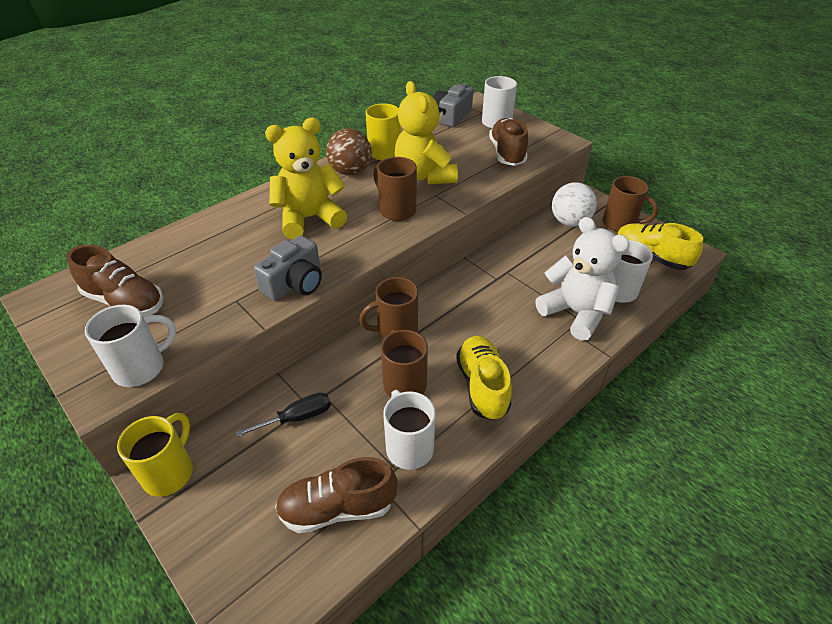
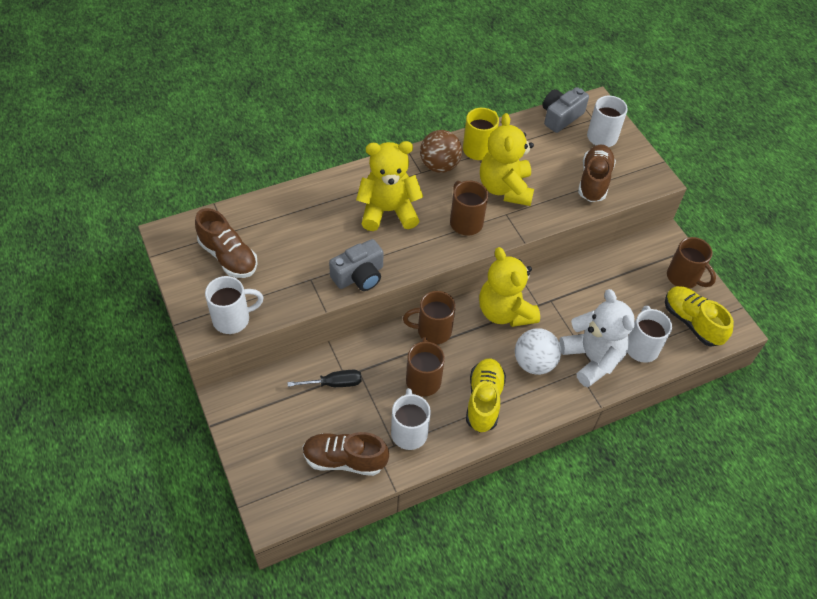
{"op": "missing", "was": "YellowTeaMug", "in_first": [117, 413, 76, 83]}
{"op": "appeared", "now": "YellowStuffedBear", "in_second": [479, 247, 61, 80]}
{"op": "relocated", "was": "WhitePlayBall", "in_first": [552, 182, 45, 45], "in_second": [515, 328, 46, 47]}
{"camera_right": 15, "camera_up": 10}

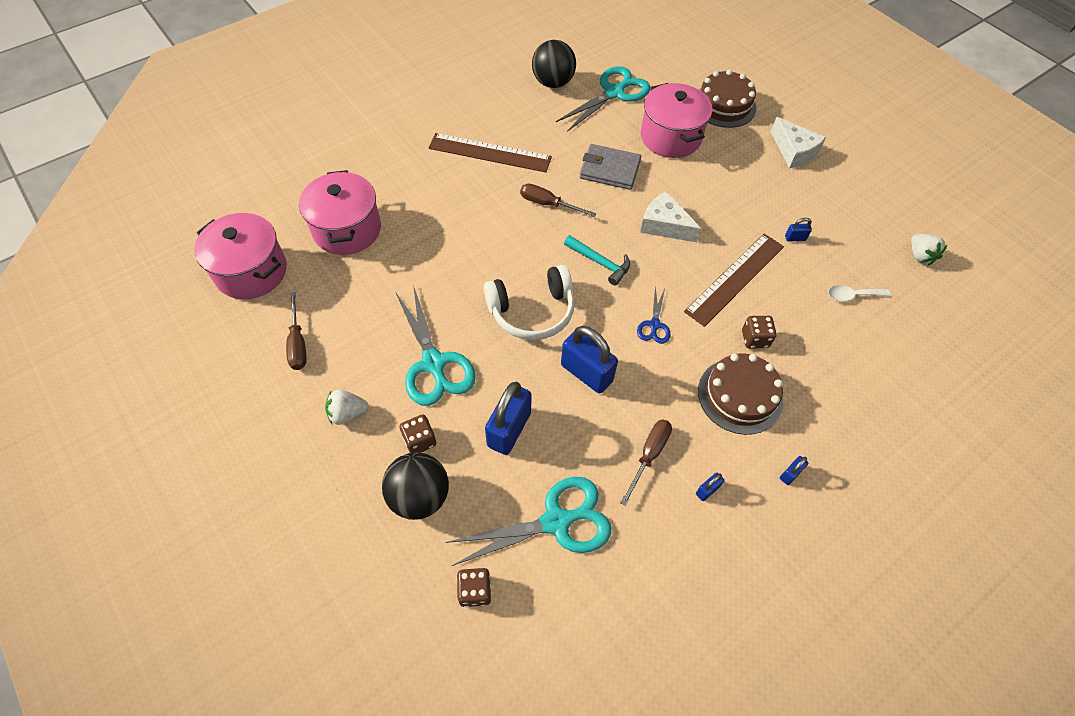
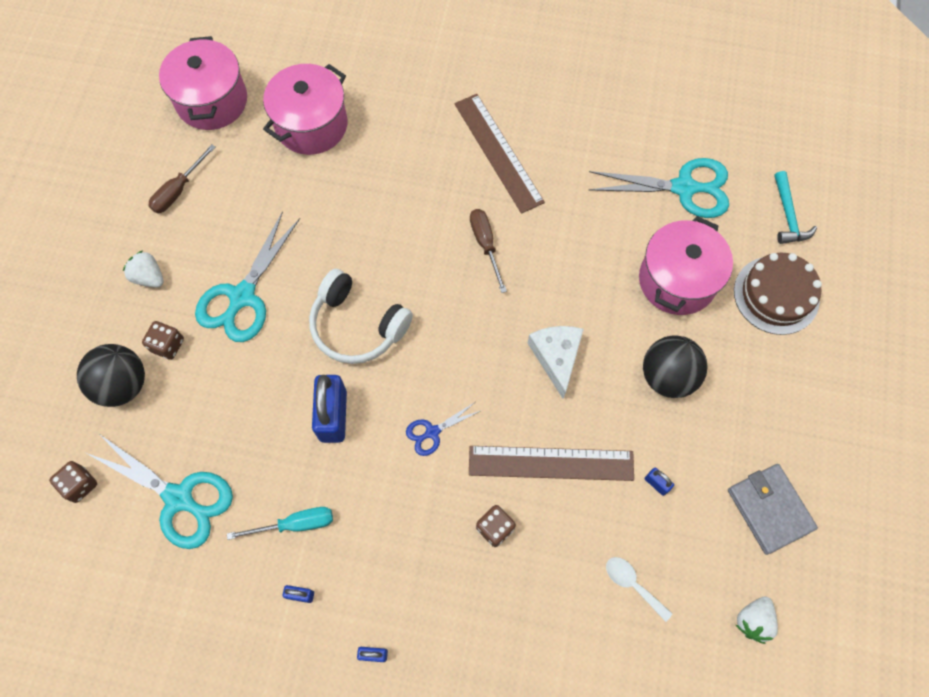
{"op": "missing", "was": "RoyalBlueSmallLock", "in_first": [485, 382, 47, 73]}
{"op": "missing", "was": "BrownLayerCake", "in_first": [698, 353, 85, 82]}
{"op": "missing", "was": "WhitePieceOfCheese", "in_first": [771, 117, 55, 51]}
{"op": "relocated", "was": "BlackPlayBall", "in_first": [532, 40, 44, 48], "in_second": [643, 335, 65, 63]}
{"op": "relocated", "was": "AquaHammer", "in_first": [564, 235, 66, 51], "in_second": [774, 171, 43, 73]}
{"op": "relocated", "was": "AshGreyBillfold", "in_first": [579, 144, 62, 46], "in_second": [728, 464, 90, 91]}
{"op": "colour", "was": "BrownHandScrewdriver", "now": "AquaHandScrewdriver", "in_first": [620, 419, 52, 87], "in_second": [227, 507, 106, 33]}
{"camera_right": 50, "camera_up": 10}

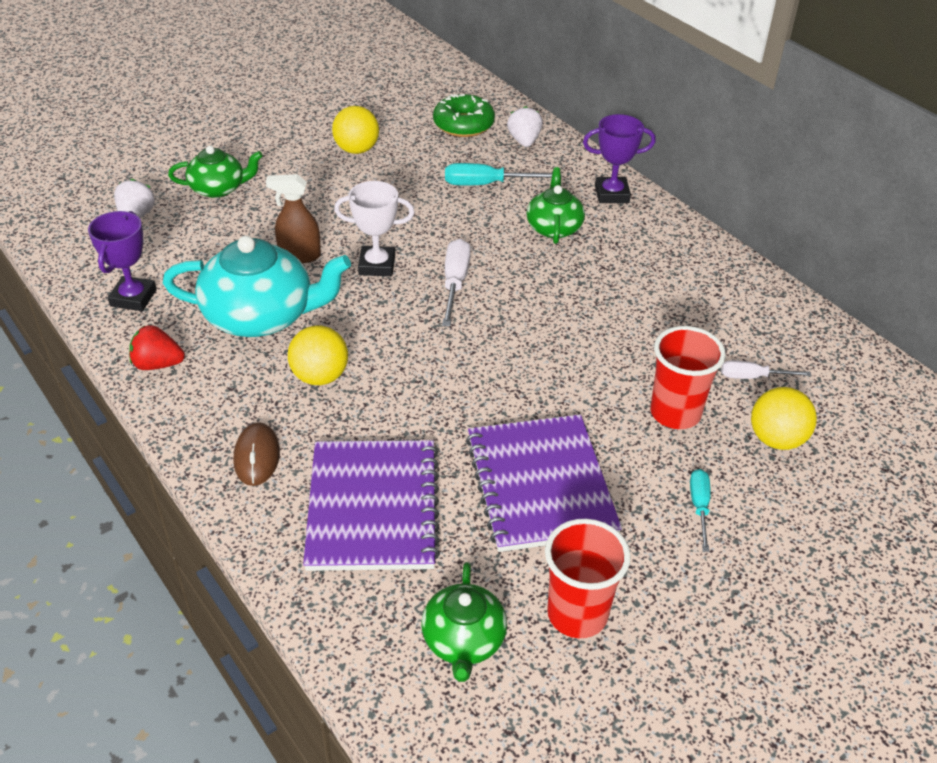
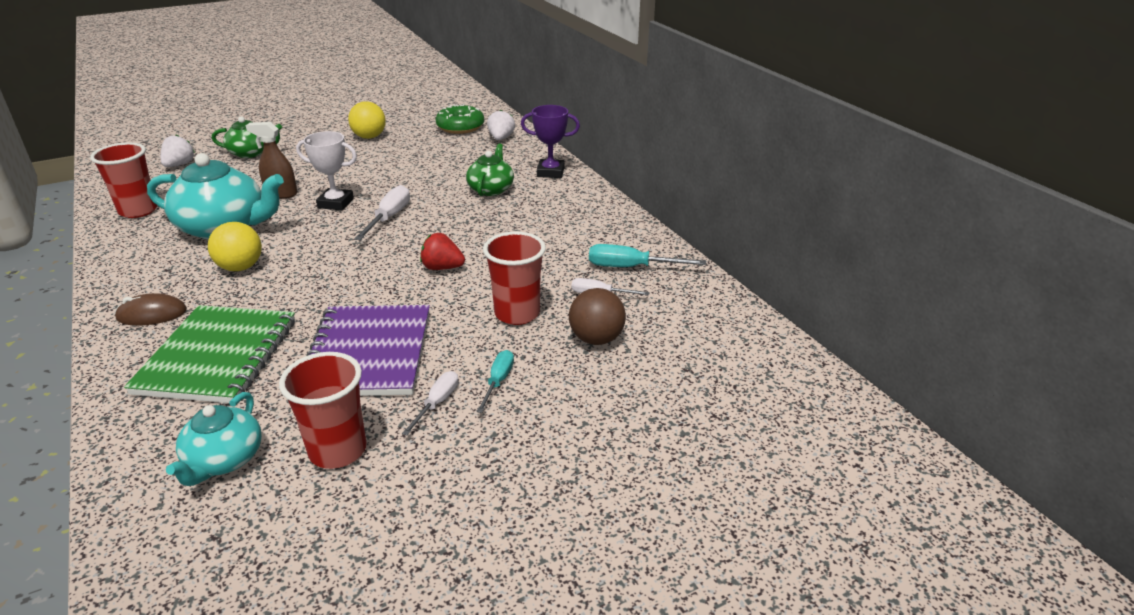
{"op": "appeared", "now": "WhiteHandScrewdriver", "in_second": [402, 371, 57, 65]}
{"op": "relocated", "was": "CrimsonStrawberry", "in_first": [129, 325, 56, 45], "in_second": [420, 233, 45, 37]}
{"op": "relocated", "was": "AquaHandScrewdriver", "in_first": [445, 163, 107, 23], "in_second": [589, 244, 117, 23]}
{"op": "exchanged", "was": "PurplePrizeCup", "now": "CrimsonTumbler", "in_first": [88, 211, 69, 100], "in_second": [90, 142, 68, 76]}
{"op": "colour", "was": "PurpleNotepad", "now": "EmeraldNotepad", "in_first": [303, 440, 137, 131], "in_second": [124, 305, 171, 98]}
{"op": "colour", "was": "EmeraldTeapot", "now": "AquaTeapot", "in_first": [421, 562, 86, 120], "in_second": [166, 392, 96, 94]}
{"op": "colour", "was": "YellowPlayBall", "now": "BrownPlayBall", "in_first": [751, 387, 66, 63], "in_second": [569, 288, 57, 57]}
{"op": "spun", "was": "BrownMouse", "in_first": [234, 422, 46, 64], "in_second": [115, 293, 72, 33], "clockwise": 75}
{"camera_right": 10, "camera_up": -10}

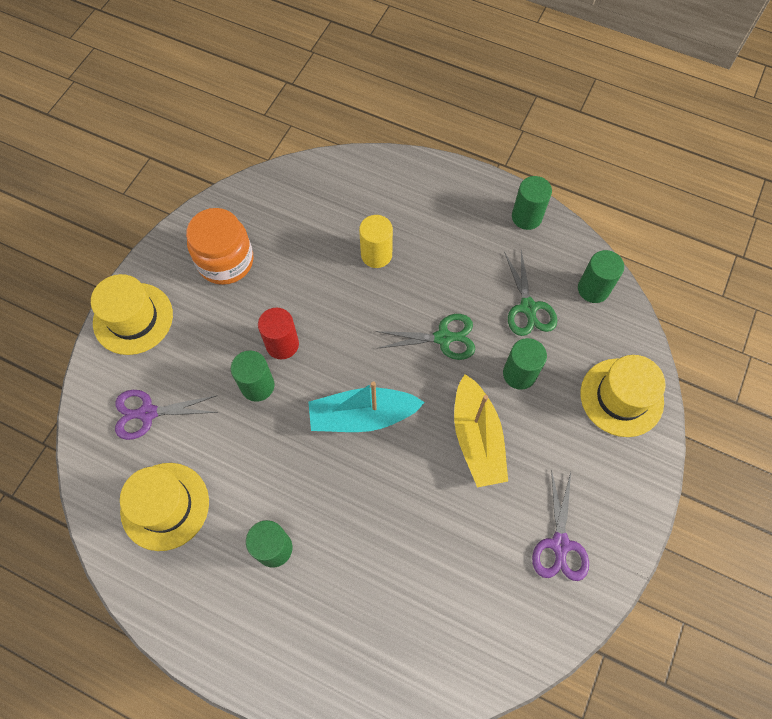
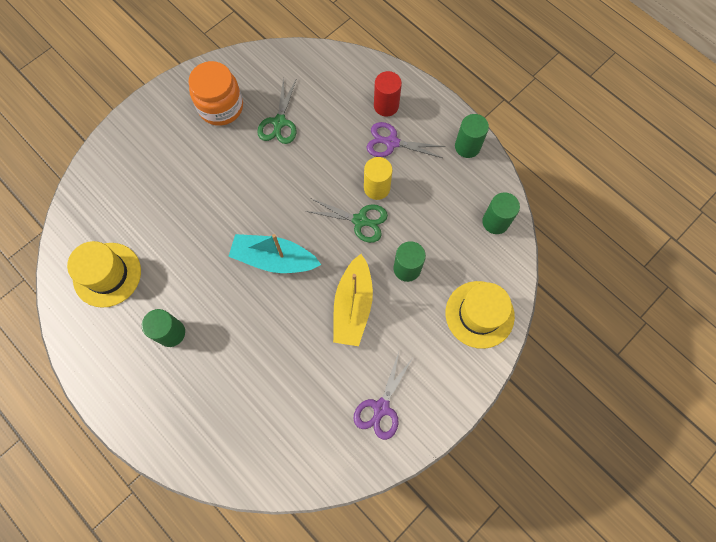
{"op": "missing", "was": "YellowTopHat", "in_first": [91, 274, 82, 81]}
{"op": "missing", "was": "EmeraldCylinder", "in_first": [231, 350, 43, 52]}
{"op": "relocated", "was": "PurpleScissors", "in_first": [115, 390, 103, 50], "in_second": [366, 122, 79, 36]}
{"op": "relocated", "was": "CrimsonCylinder", "in_first": [258, 308, 41, 51], "in_second": [374, 71, 28, 46]}
{"op": "relocated", "was": "YellowCylinder", "in_first": [359, 215, 34, 53], "in_second": [364, 157, 29, 43]}
{"op": "relocated", "was": "EmeraldScissors", "in_first": [504, 250, 53, 86], "in_second": [257, 77, 40, 67]}
{"camera_right": 20, "camera_up": 5}

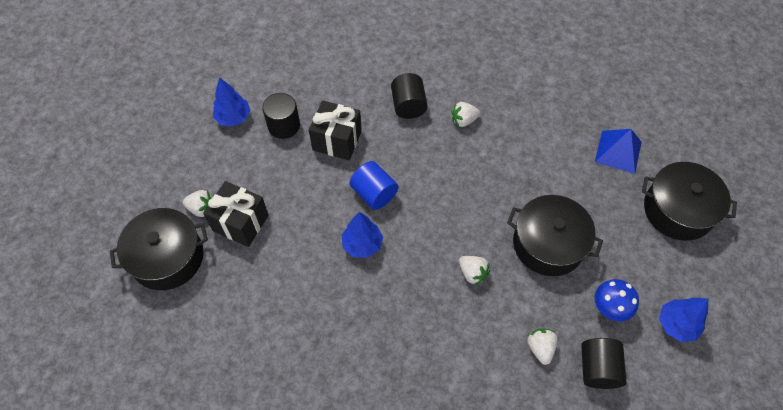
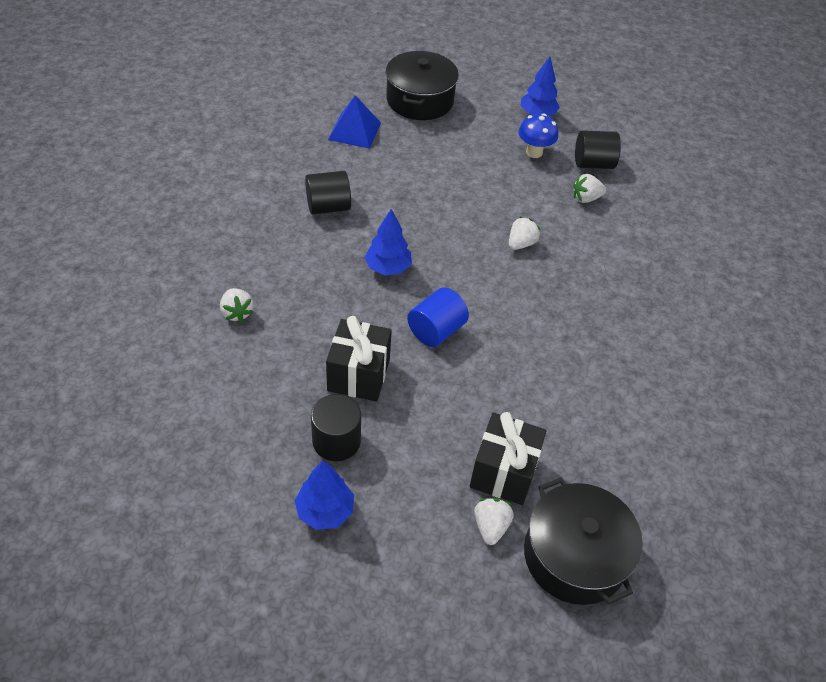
{"op": "missing", "was": "BlackPot", "in_first": [507, 195, 96, 81]}
{"op": "relocated", "was": "RoyalBlueToyTree", "in_first": [342, 212, 41, 46], "in_second": [364, 209, 48, 66]}
{"op": "relocated", "was": "BlackCylinder", "in_first": [391, 73, 37, 46], "in_second": [305, 171, 46, 43]}
{"op": "relocated", "was": "WhiteStrawberry", "in_first": [451, 102, 29, 25], "in_second": [220, 288, 34, 34]}
{"camera_right": -100, "camera_up": -10}

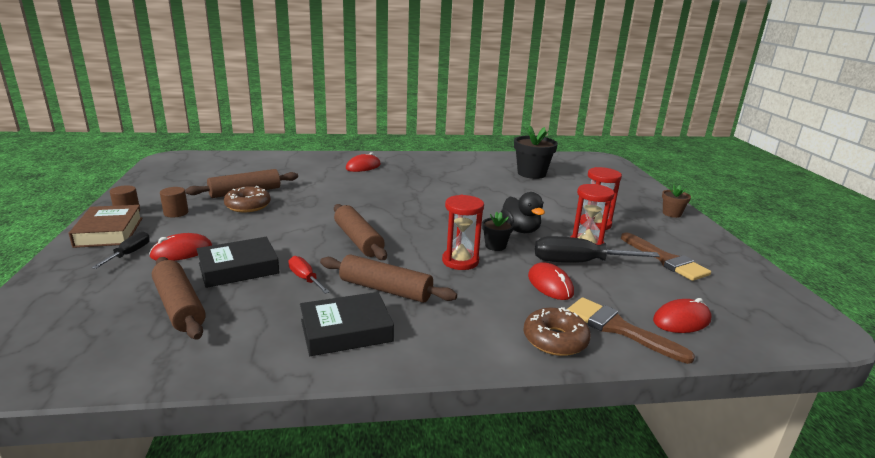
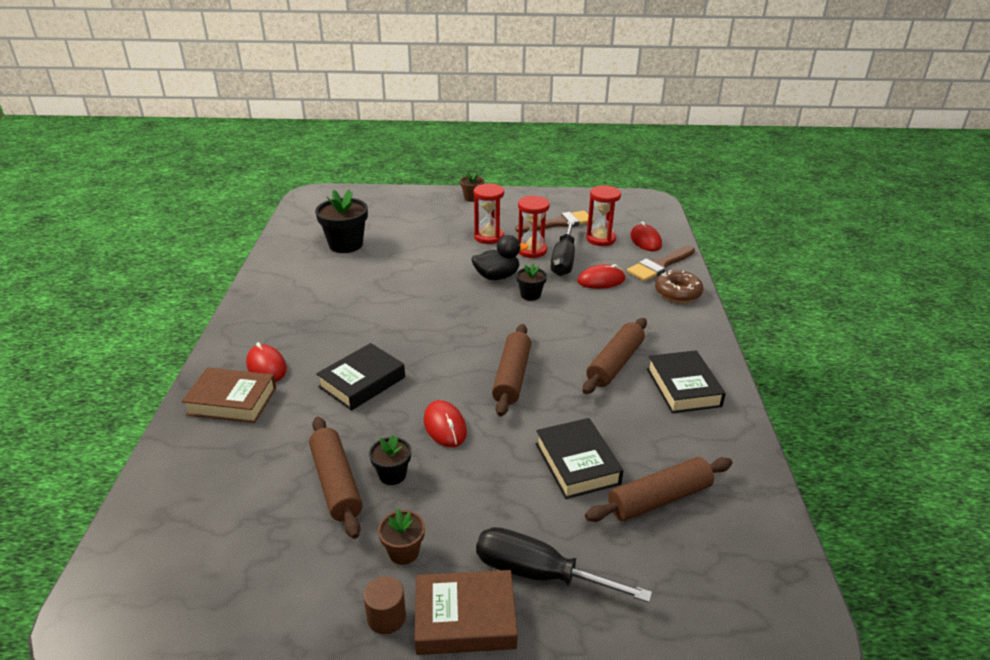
{"op": "missing", "was": "CrimsonHandScrewdriver", "in_first": [288, 256, 42, 38]}
{"op": "appeared", "now": "BrownBook", "in_second": [182, 368, 94, 55]}
{"op": "appeared", "now": "BlackBook", "in_second": [316, 343, 89, 68]}
{"op": "relocated", "was": "CrimsonMouse", "in_first": [149, 233, 63, 28], "in_second": [424, 400, 43, 47]}
{"op": "relocated", "was": "CrimsonSandglass", "in_first": [442, 195, 42, 75], "in_second": [586, 185, 35, 61]}
{"op": "exchanged", "was": "BrownCylinder", "now": "BrownFlowerPot", "in_first": [160, 187, 28, 30], "in_second": [378, 509, 47, 56]}
{"op": "exchanged", "was": "BrownGlazedDonut", "now": "BlackFlowerPot", "in_first": [224, 186, 47, 26], "in_second": [369, 435, 42, 50]}
{"op": "spun", "was": "BrownDoughRoller", "in_first": [334, 204, 53, 56], "in_second": [492, 324, 39, 92], "clockwise": -60}
{"op": "size", "was": "BlackHandScrewdriver", "in_first": [91, 231, 59, 38], "in_second": [476, 527, 176, 76], "ratio": 1.8}
{"camera_right": -80, "camera_up": 10}

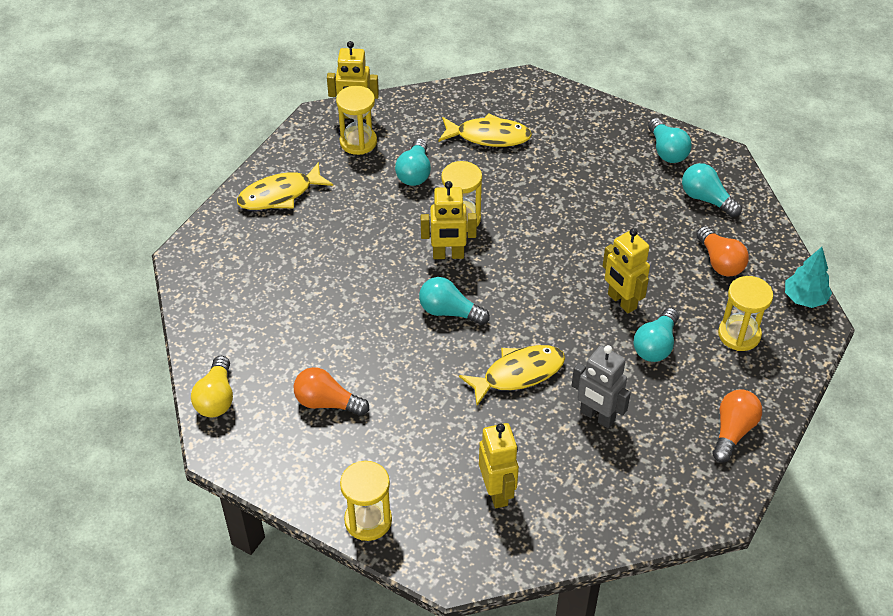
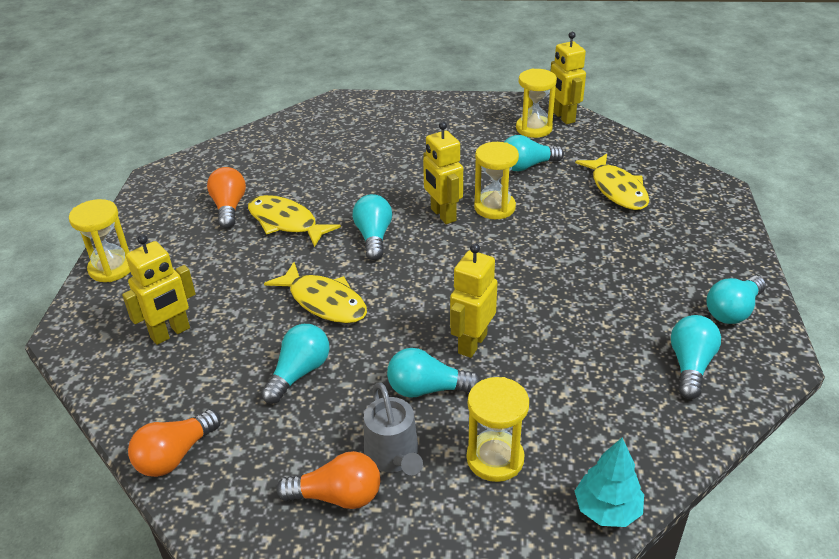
{"op": "missing", "was": "YellowBulb", "in_first": [191, 356, 42, 61]}
{"op": "appeared", "now": "AshGreyWateringCan", "in_second": [364, 382, 59, 93]}
{"op": "relocated", "was": "YellowFish", "in_first": [237, 162, 96, 48], "in_second": [248, 195, 93, 52]}
{"op": "relocated", "was": "OrangeBulb", "in_first": [696, 226, 53, 50], "in_second": [128, 409, 93, 68]}
{"op": "exchanged", "was": "AshGreyRobotFigure", "now": "AquaBulb", "in_first": [572, 345, 59, 83], "in_second": [261, 324, 68, 80]}
{"camera_right": 65, "camera_up": -10}

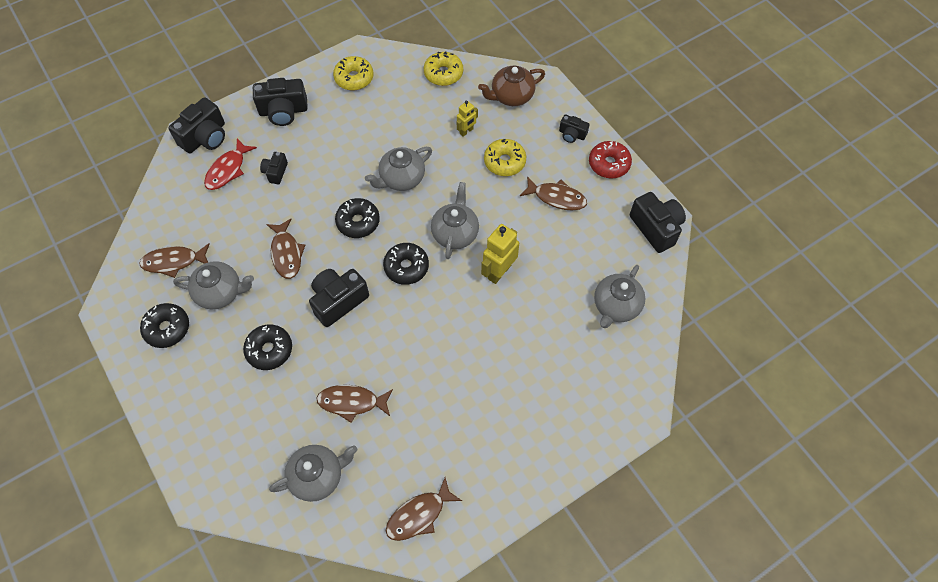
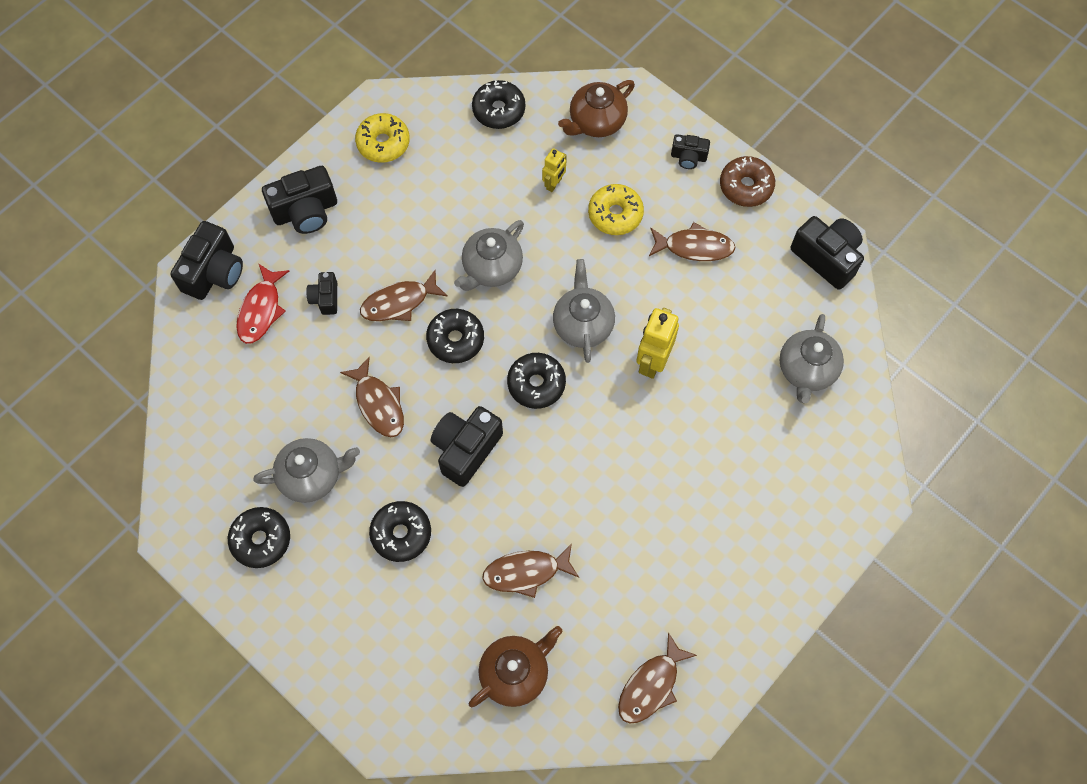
{"op": "relocated", "was": "BrownFish", "in_first": [139, 243, 71, 35], "in_second": [360, 270, 88, 51]}
{"op": "colour", "was": "AshGreyTeapot", "now": "BrownTeapot", "in_first": [269, 445, 88, 57], "in_second": [469, 626, 94, 81]}
{"op": "colour", "was": "YellowGlazedDonut", "now": "BlackGlazedDonut", "in_first": [424, 51, 39, 35], "in_second": [472, 80, 53, 49]}
{"op": "colour", "was": "CrimsonGlazedDonut", "now": "BrownGlazedDonut", "in_first": [589, 141, 43, 38], "in_second": [720, 156, 55, 51]}
{"camera_right": -15, "camera_up": 5}

